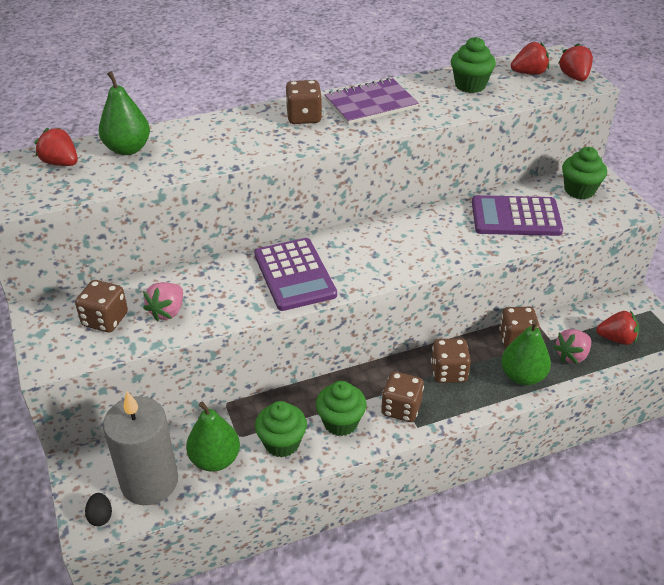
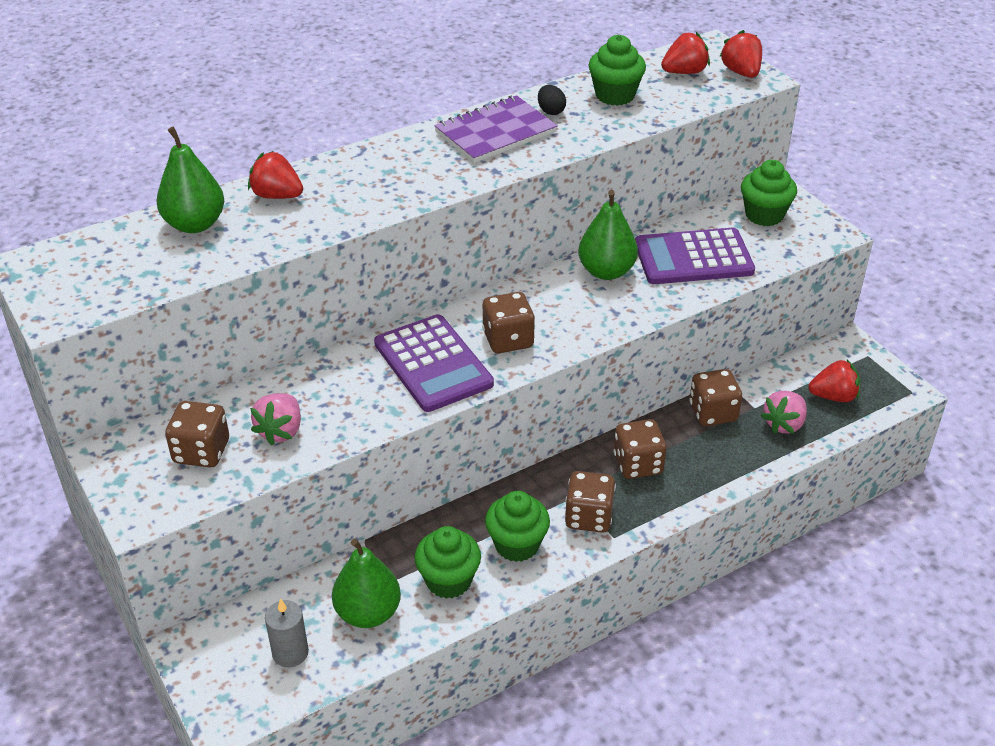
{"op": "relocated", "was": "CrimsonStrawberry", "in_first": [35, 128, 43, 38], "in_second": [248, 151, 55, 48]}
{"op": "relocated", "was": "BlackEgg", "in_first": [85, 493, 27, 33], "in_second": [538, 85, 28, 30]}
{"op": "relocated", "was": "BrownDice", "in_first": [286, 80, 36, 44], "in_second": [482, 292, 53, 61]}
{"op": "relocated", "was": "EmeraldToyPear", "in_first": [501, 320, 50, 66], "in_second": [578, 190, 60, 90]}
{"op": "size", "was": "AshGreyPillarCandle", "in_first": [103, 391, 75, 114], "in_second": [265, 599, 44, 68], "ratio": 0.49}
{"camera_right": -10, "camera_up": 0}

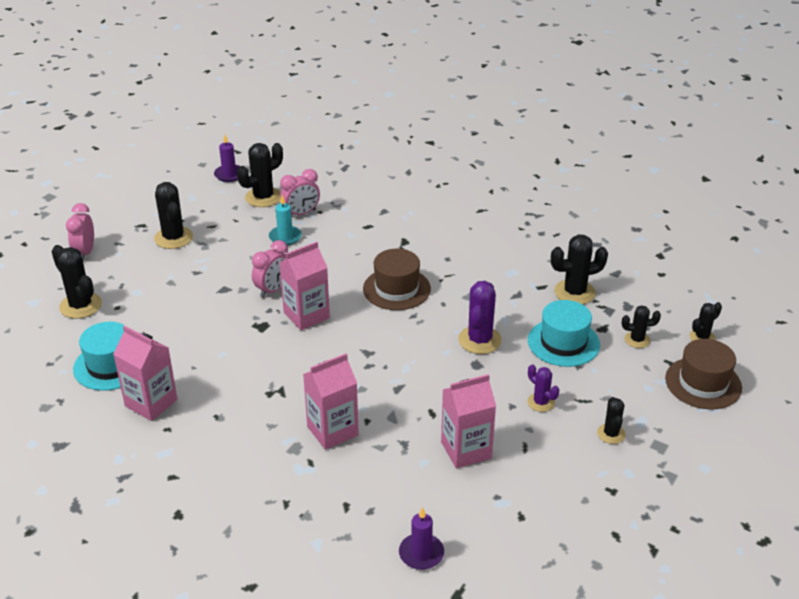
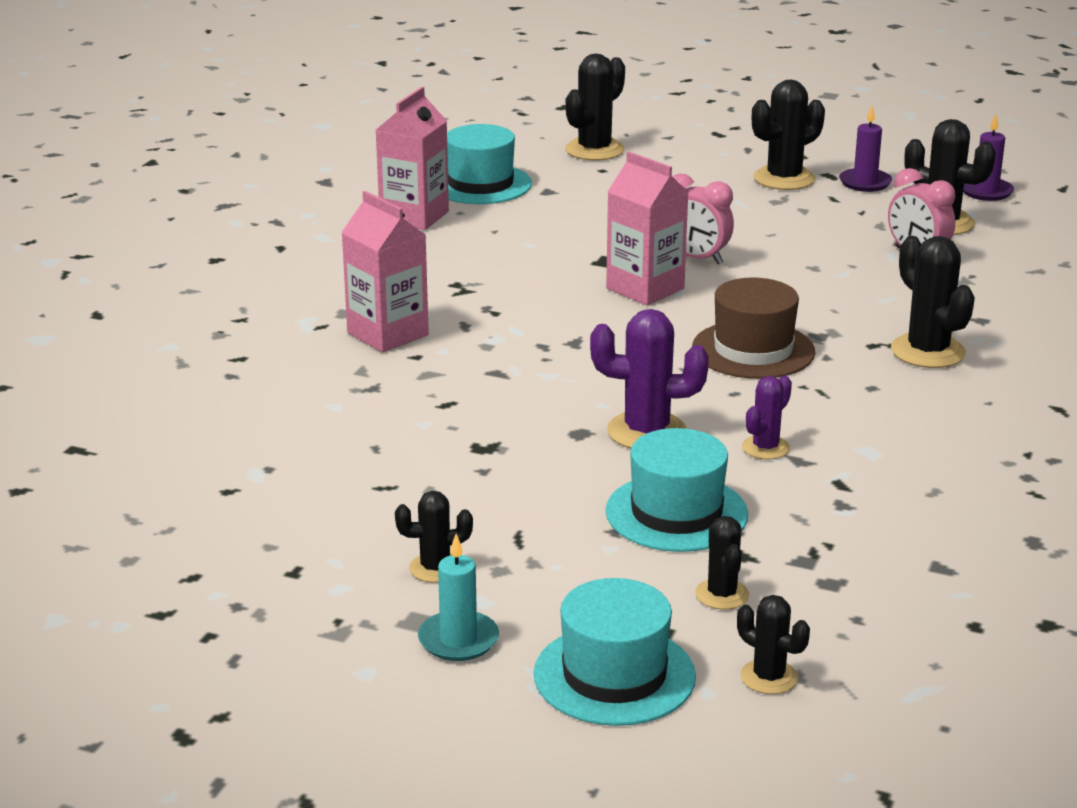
{"op": "missing", "was": "PinkAlarmClock", "in_first": [66, 203, 28, 58]}
{"op": "missing", "was": "PinkCarton", "in_first": [441, 374, 55, 94]}
{"op": "relocated", "was": "AquaPillarCandle", "in_first": [269, 195, 33, 51], "in_second": [418, 534, 81, 127]}
{"op": "relocated", "was": "PurplePillarCandle", "in_first": [399, 507, 45, 63], "in_second": [839, 106, 53, 86]}
{"op": "relocated", "was": "PurplePricklyPlant", "in_first": [527, 364, 32, 48], "in_second": [742, 375, 50, 84]}
{"op": "relocated", "was": "BlackPricklyPlant", "in_first": [551, 235, 57, 70], "in_second": [891, 236, 84, 132]}
{"op": "colour", "was": "BrownTopHat", "now": "AquaTopHat", "in_first": [665, 339, 77, 71], "in_second": [533, 578, 163, 148]}
{"camera_right": 80, "camera_up": -10}

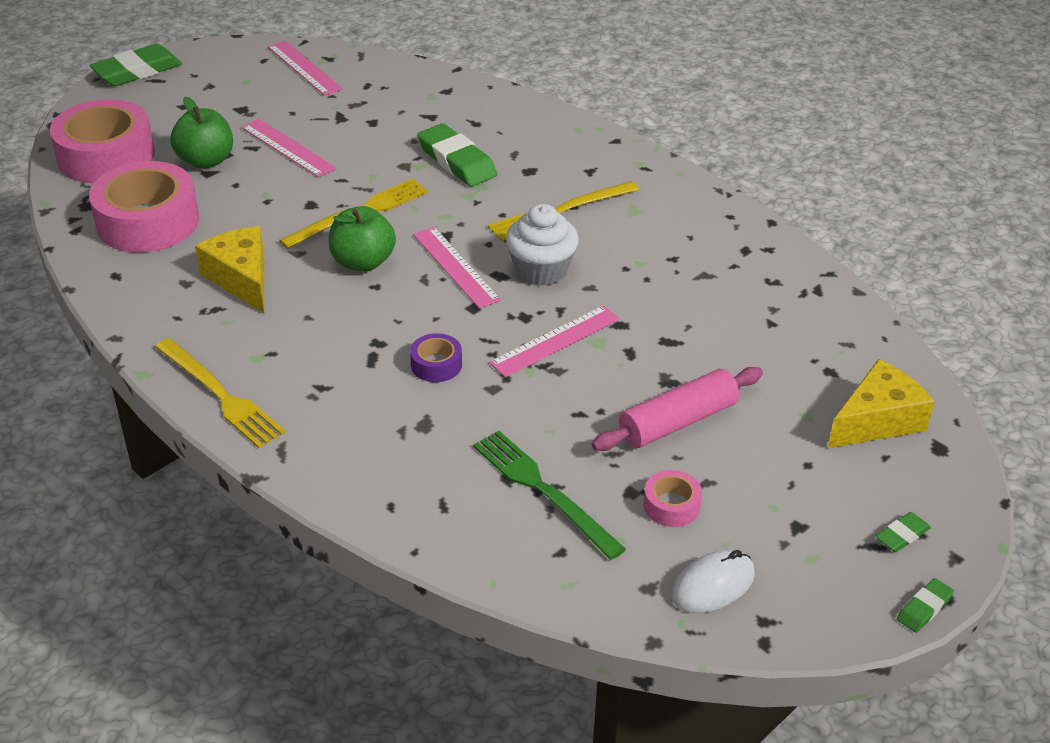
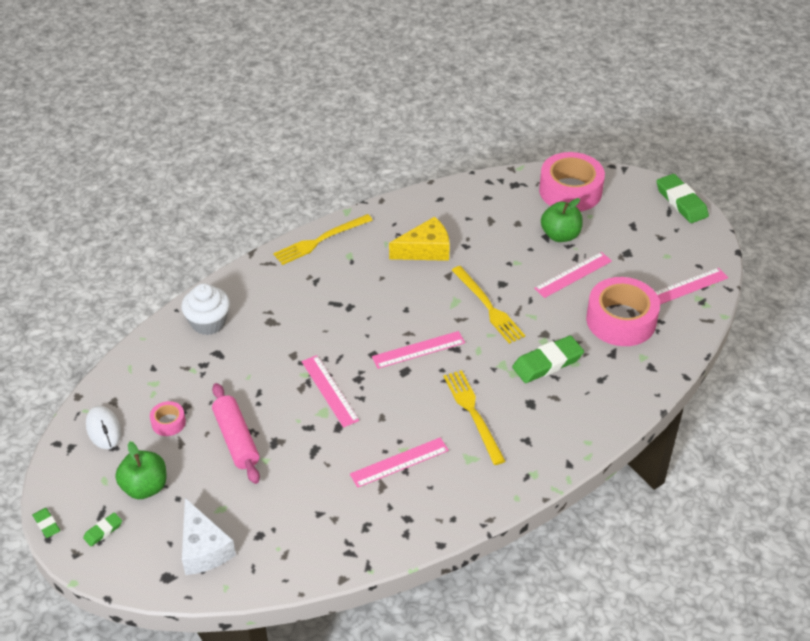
{"op": "missing", "was": "PurpleTape", "in_first": [410, 333, 52, 49]}
{"op": "missing", "was": "EmeraldTableFork", "in_first": [473, 431, 153, 129]}
{"op": "appeared", "now": "PinkStraightedge", "in_second": [350, 437, 99, 51]}
{"op": "relocated", "was": "PinkTape", "in_first": [89, 161, 110, 92], "in_second": [586, 277, 74, 69]}
{"op": "relocated", "was": "EmeraldApple", "in_first": [329, 206, 67, 66], "in_second": [115, 442, 52, 57]}
{"op": "relocated", "was": "WhiteFairyCake", "in_first": [506, 204, 73, 82], "in_second": [181, 283, 49, 52]}
{"op": "colour", "was": "YellowPieceOfCheese", "now": "WhitePieceOfCheese", "in_first": [828, 359, 107, 89], "in_second": [182, 498, 54, 77]}
{"op": "spun", "was": "EmeraldGumEraser", "in_first": [876, 512, 55, 40], "in_second": [83, 512, 39, 35], "clockwise": 75}
{"camera_right": 100, "camera_up": 5}

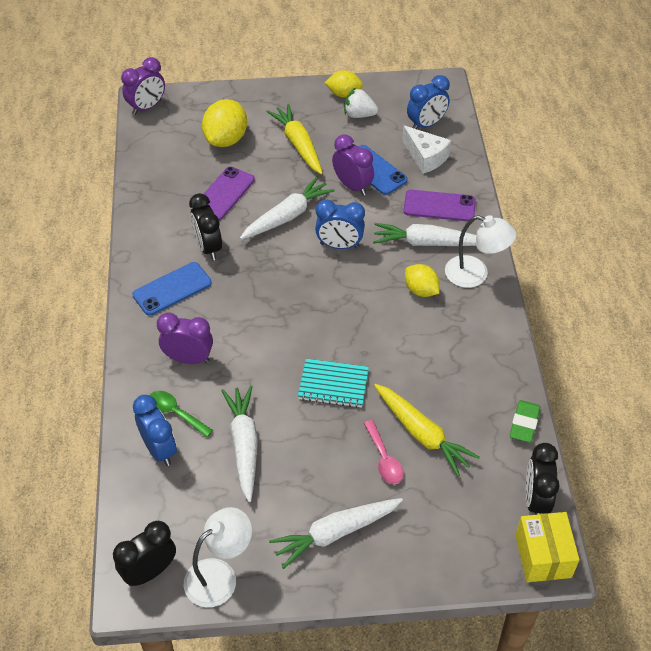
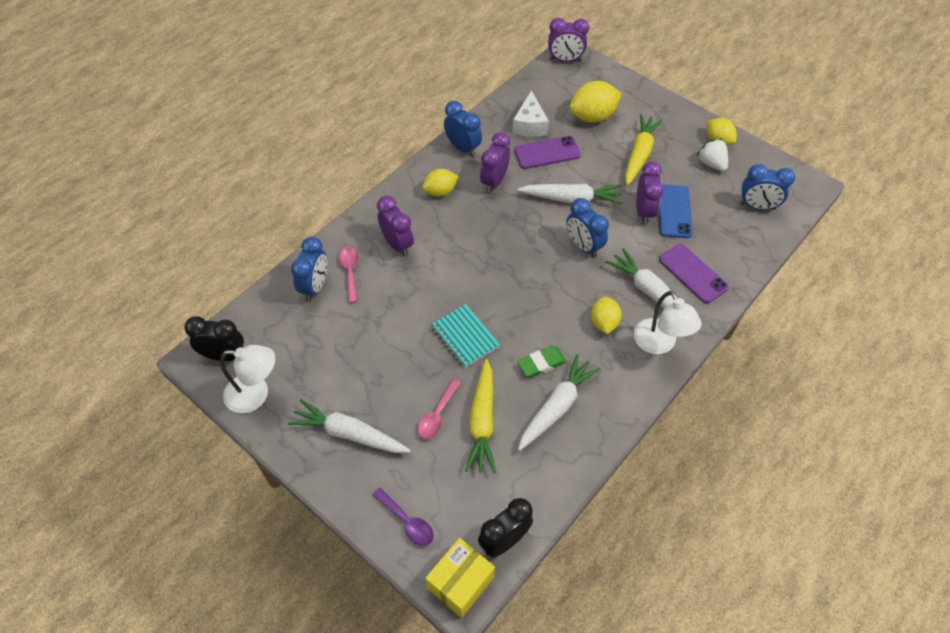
{"op": "appeared", "now": "PurpleTablespoon", "in_second": [373, 488, 61, 58]}
{"op": "appeared", "now": "RoyalBlueAlarmClock", "in_second": [444, 101, 38, 56]}
{"op": "relocated", "was": "WhiteCarrot", "in_first": [222, 386, 36, 116], "in_second": [518, 354, 83, 97]}
{"op": "relocated", "was": "WhitePieceOfCheese", "in_first": [402, 126, 49, 48], "in_second": [512, 90, 37, 47]}
{"op": "relocated", "was": "EmeraldGumEraser", "in_first": [510, 400, 30, 43], "in_second": [517, 346, 50, 31]}
{"op": "exchanged", "was": "RoyalBluePhone", "now": "YellowLemon", "in_first": [132, 262, 80, 54], "in_second": [422, 169, 37, 27]}
{"op": "colour", "was": "EmeraldTablespoon", "now": "PinkTablespoon", "in_first": [150, 391, 63, 46], "in_second": [339, 247, 20, 56]}
{"op": "colour", "was": "BlackAlarmClock", "now": "PurpleAlarmClock", "in_first": [189, 193, 33, 67], "in_second": [480, 132, 30, 61]}
{"camera_right": 45, "camera_up": 5}

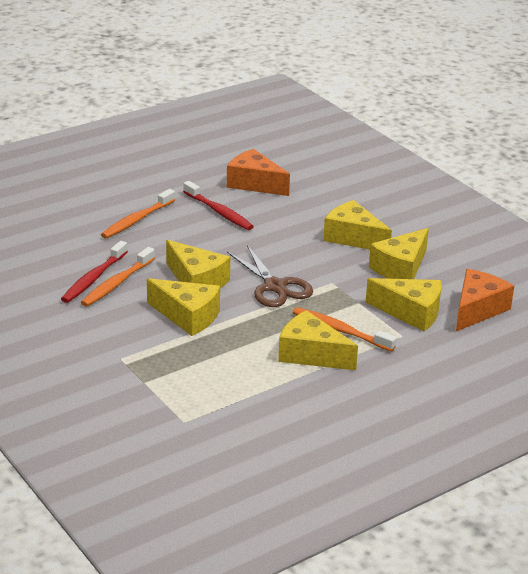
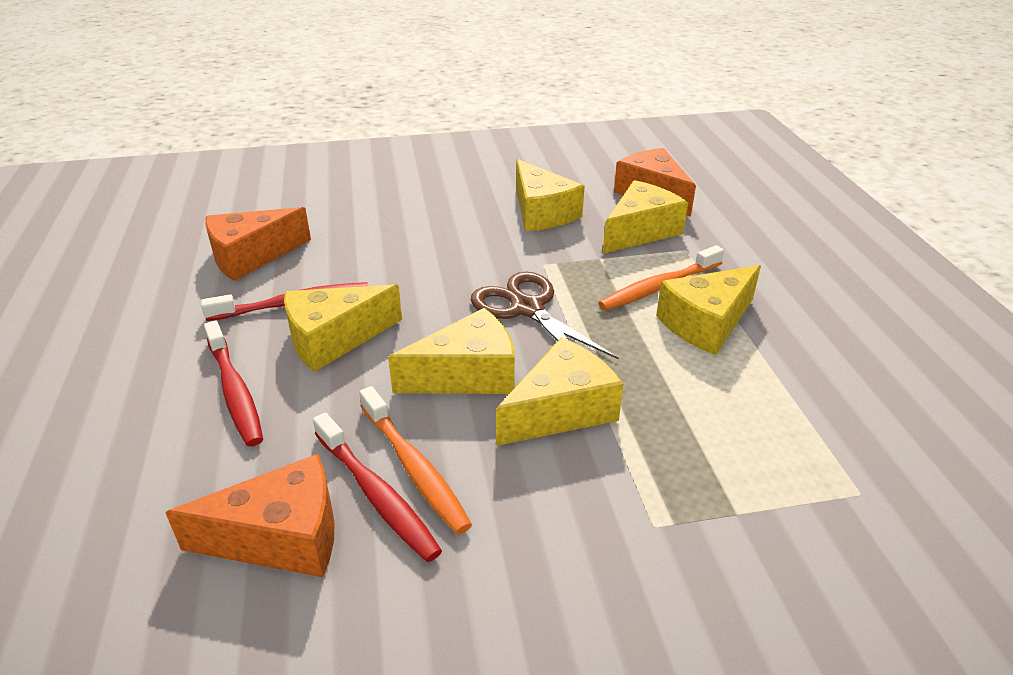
{"op": "appeared", "now": "OrangePieceOfCheese", "in_second": [165, 454, 169, 124]}
{"op": "relocated", "was": "YellowPieceOfCheese", "in_first": [323, 200, 69, 50], "in_second": [284, 284, 118, 88]}
{"op": "colour", "was": "OrangeToothBrush", "now": "CrimsonToothBrush", "in_first": [101, 189, 74, 50], "in_second": [204, 321, 59, 126]}
{"op": "spun", "was": "BrownScissors", "in_first": [227, 245, 86, 62], "in_second": [471, 272, 148, 87], "clockwise": -120}
{"camera_right": -65, "camera_up": 5}

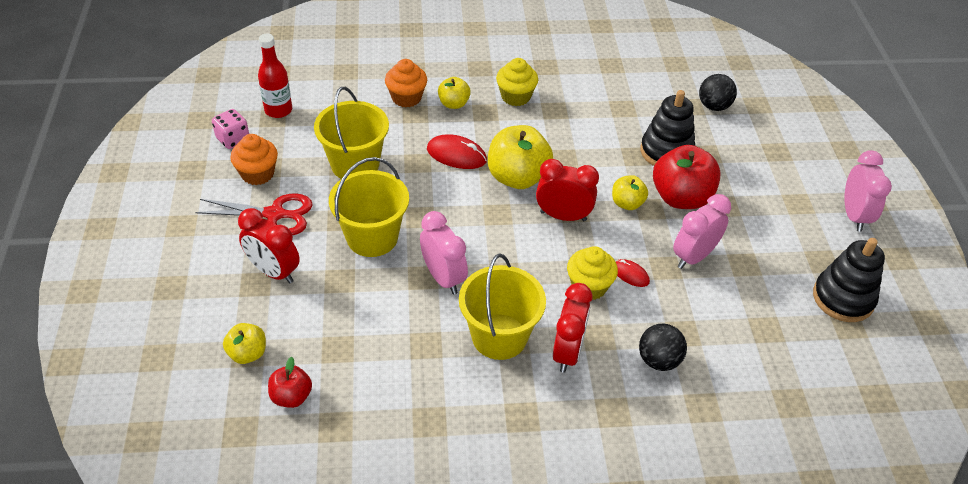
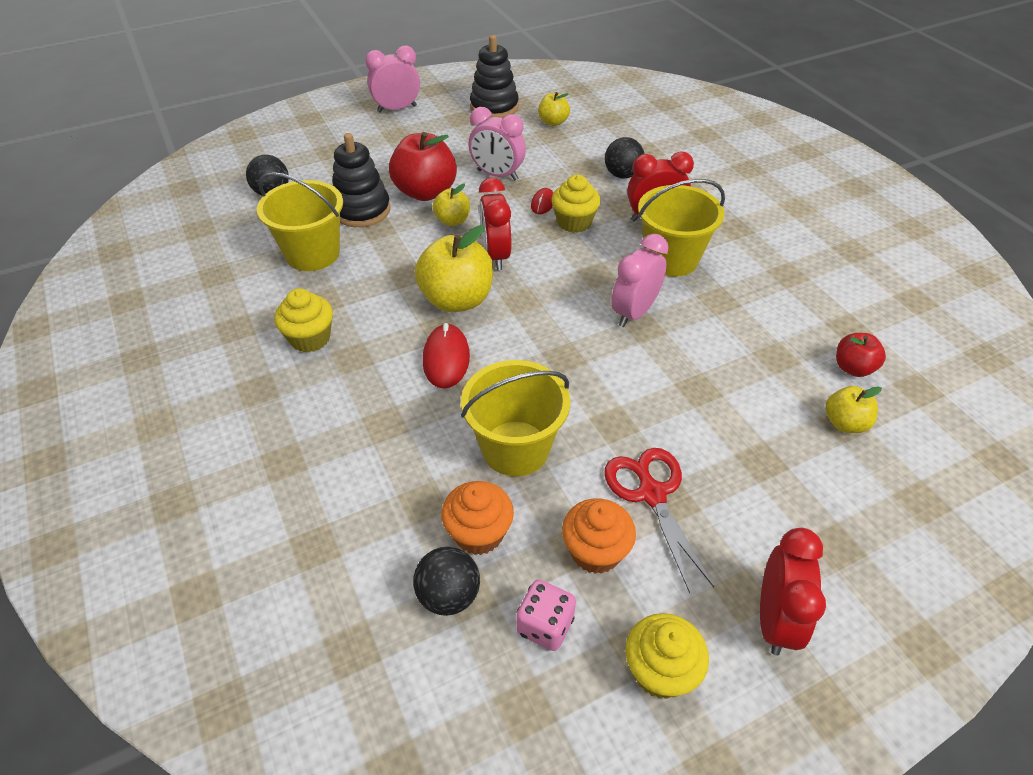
{"op": "appeared", "now": "YellowFairyCake", "in_second": [626, 613, 83, 86]}
{"op": "relocated", "was": "CrimsonAlarmClock", "in_first": [238, 208, 62, 75], "in_second": [760, 528, 66, 128]}
{"op": "relocated", "was": "YellowSandBucket", "in_first": [329, 157, 80, 100], "in_second": [257, 172, 86, 99]}
{"op": "relocated", "was": "OrangeFairyCake", "in_first": [385, 59, 42, 49], "in_second": [441, 481, 73, 74]}
{"op": "relocated", "was": "YellowApple", "in_first": [438, 77, 33, 32], "in_second": [538, 92, 32, 34]}
{"op": "exchanged", "was": "CrimsonDrinkBottle", "now": "BlackPlayBall", "in_first": [258, 34, 34, 84], "in_second": [413, 547, 67, 69]}
{"camera_right": -110, "camera_up": 0}

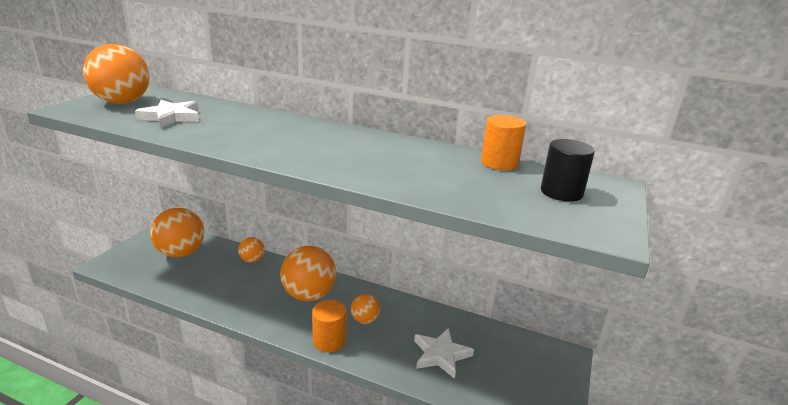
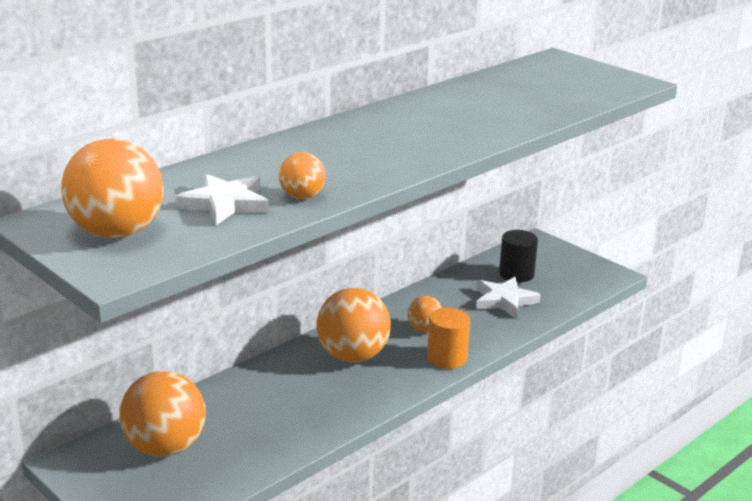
{"op": "missing", "was": "OrangeCylinder", "in_first": [481, 115, 45, 56]}
{"op": "relocated", "was": "OrangePlayBall", "in_first": [238, 237, 27, 26], "in_second": [279, 152, 47, 47]}
{"op": "relocated", "was": "BlackCylinder", "in_first": [541, 139, 54, 63], "in_second": [499, 230, 39, 53]}
{"camera_right": -65, "camera_up": 0}

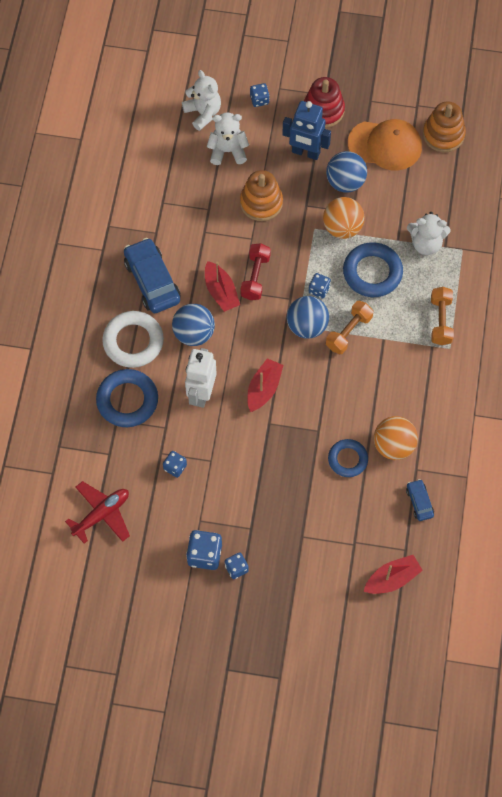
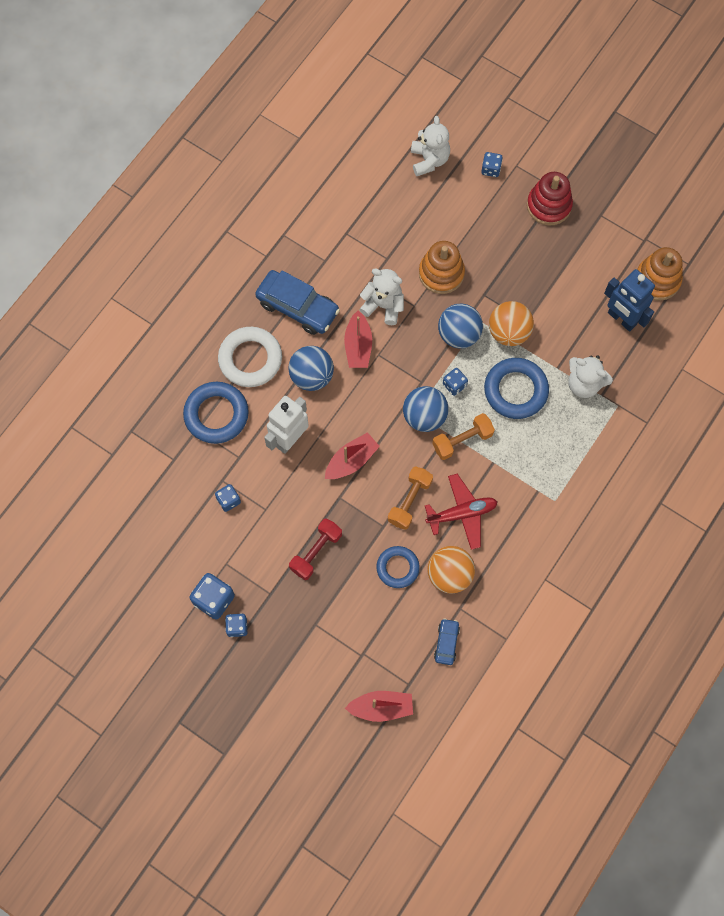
{"op": "missing", "was": "OrangePeakedCap", "in_first": [348, 119, 74, 52]}
{"op": "relocated", "was": "CrimsonAeroplane", "in_first": [65, 481, 65, 62], "in_second": [425, 474, 72, 76]}
{"op": "relocated", "was": "WhiteStuffedBear", "in_first": [207, 112, 42, 53], "in_second": [359, 268, 45, 57]}
{"op": "relocated", "was": "CrimsonHandWeight", "in_first": [240, 243, 31, 57], "in_second": [289, 518, 53, 62]}
{"op": "relocated", "was": "RoyalBlueRobotFigure", "in_first": [282, 101, 49, 59], "in_second": [604, 269, 51, 63]}
{"op": "relocated", "was": "RoyalBluePlayBall", "in_first": [326, 151, 41, 42], "in_second": [438, 303, 45, 46]}
{"op": "relocated", "was": "OrangeHandWeight", "in_first": [431, 287, 23, 58], "in_second": [388, 466, 45, 64]}
{"op": "spun", "was": "RoyalBlueAutomobile", "in_first": [124, 238, 56, 75], "in_second": [255, 270, 85, 65], "clockwise": 120}
{"camera_right": 25, "camera_up": 5}

